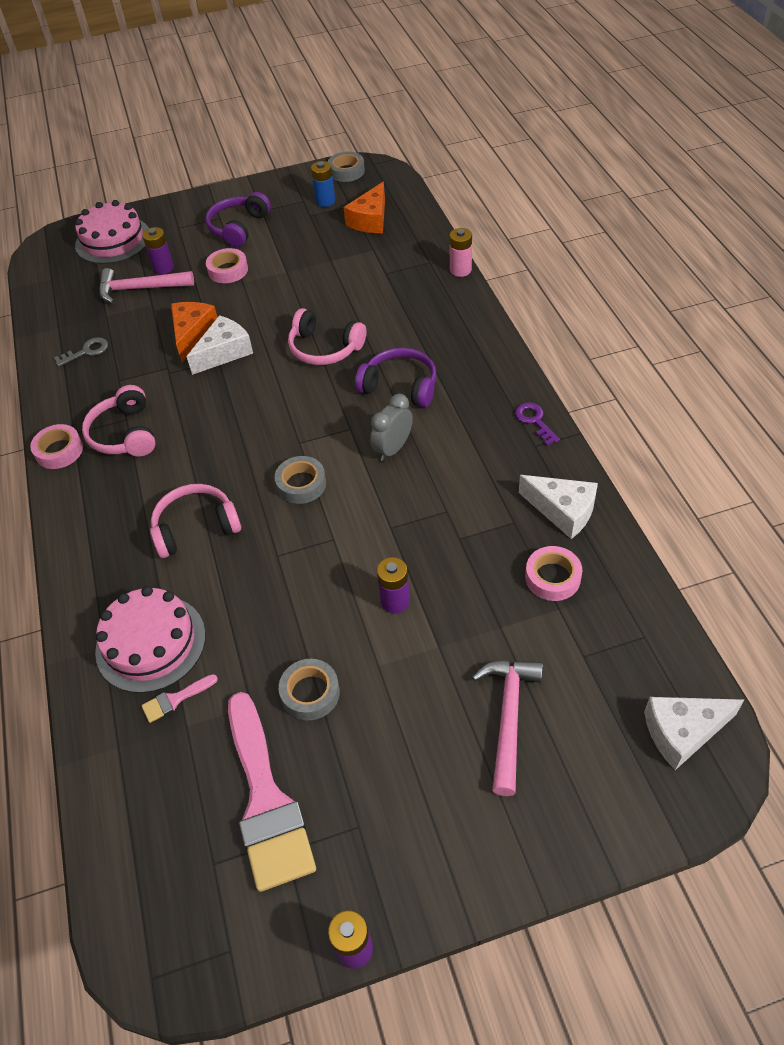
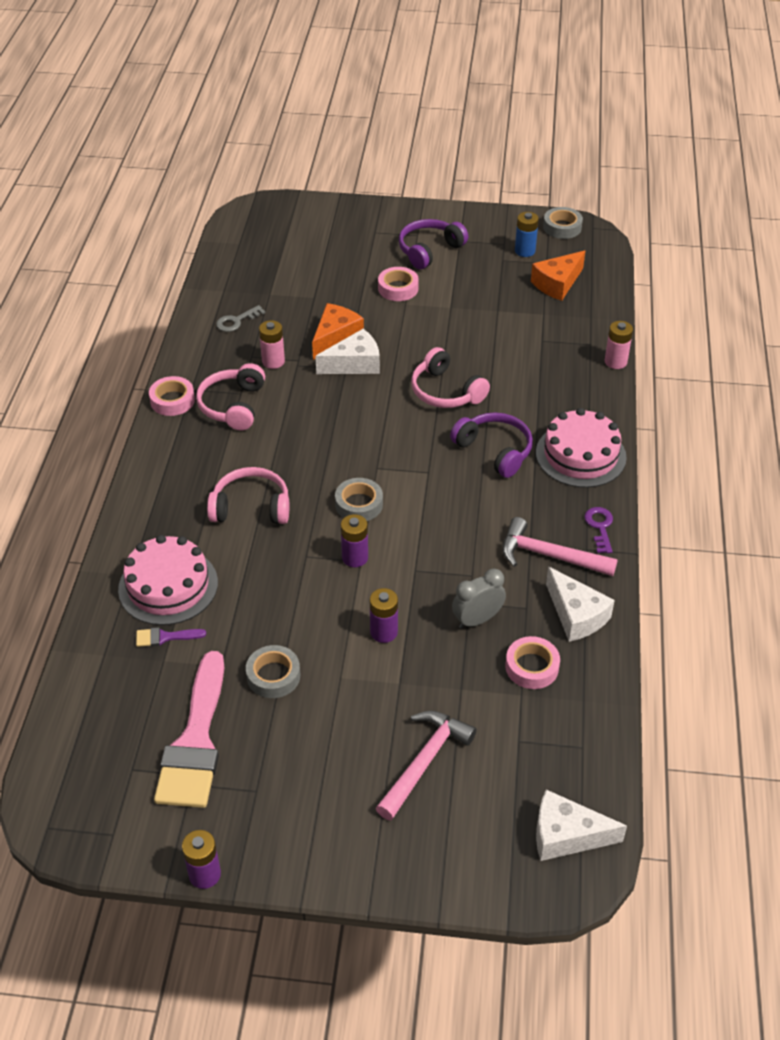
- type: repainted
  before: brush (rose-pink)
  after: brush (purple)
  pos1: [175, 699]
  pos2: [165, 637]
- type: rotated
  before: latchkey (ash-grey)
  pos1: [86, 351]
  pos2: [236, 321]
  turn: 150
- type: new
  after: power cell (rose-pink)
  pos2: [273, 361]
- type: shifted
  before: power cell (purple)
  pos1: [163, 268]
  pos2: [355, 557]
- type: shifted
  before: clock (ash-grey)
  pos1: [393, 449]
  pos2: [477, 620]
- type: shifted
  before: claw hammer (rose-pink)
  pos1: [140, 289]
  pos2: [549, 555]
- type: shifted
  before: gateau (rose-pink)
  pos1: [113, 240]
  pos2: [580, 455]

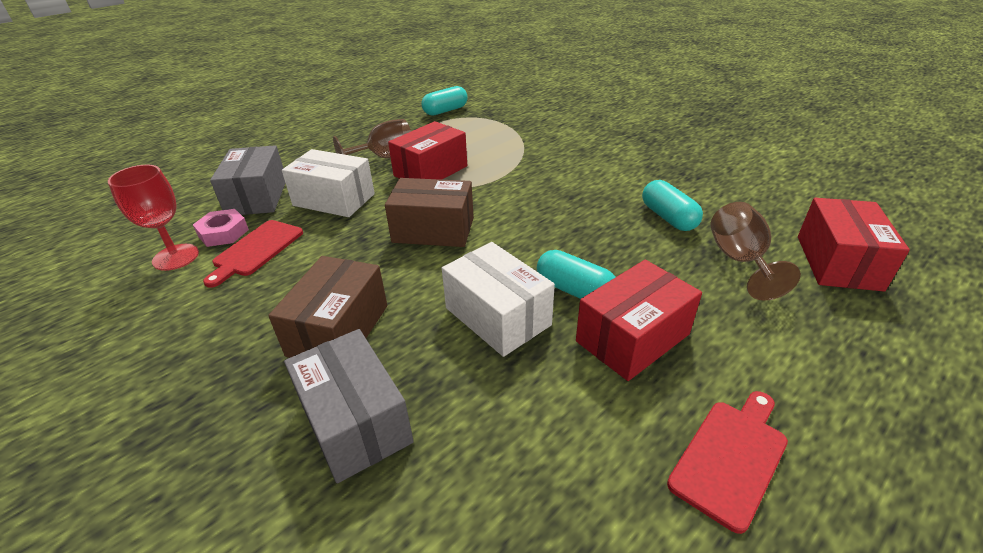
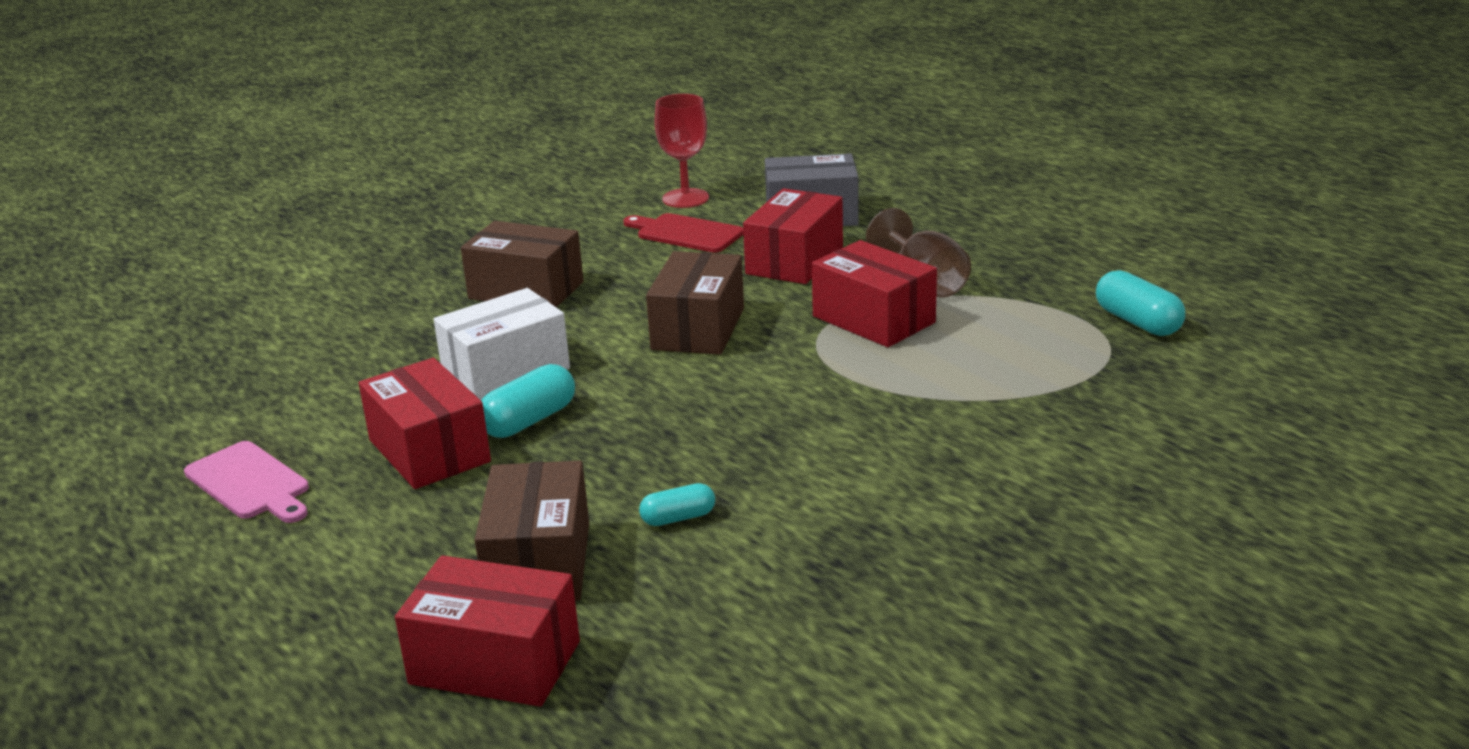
- type: repainted
  before: chopping board (red)
  after: chopping board (rose-pink)
  pos1: [730, 457]
  pos2: [250, 483]
- type: swapped
  before: chalice (brown)
  after: parcel (brown)
  pos1: [739, 260]
  pos2: [539, 563]
- type: scaled
  before: pill shape (aqua)
  pos1: [668, 217]
  pos2: [678, 518]
  scale: 0.62
- type: repainted
  before: parcel (white)
  after: parcel (red)
  pos1: [334, 200]
  pos2: [794, 260]
- type: gone
  before: hex nut (rose-pink)
  pos1: [223, 233]
- type: gone
  before: parcel (ash-grey)
  pos1: [355, 421]

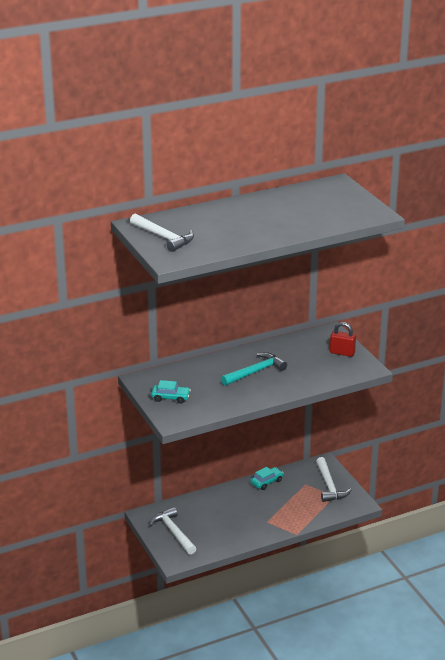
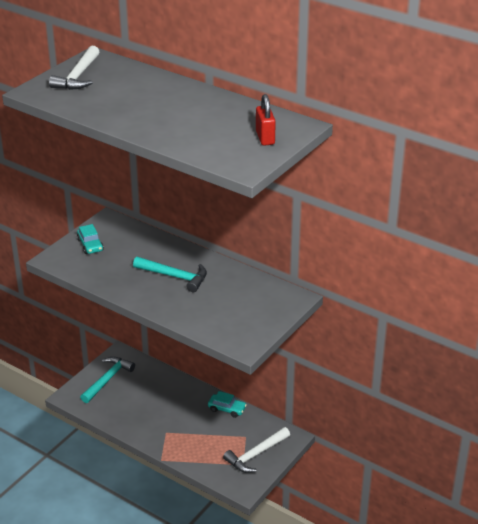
- type: repainted
  before: claw hammer (white)
  after: claw hammer (aqua)
  pos1: [173, 532]
  pos2: [108, 379]
- type: shifted
  before: padlock (red)
  pos1: [342, 353]
  pos2: [265, 138]

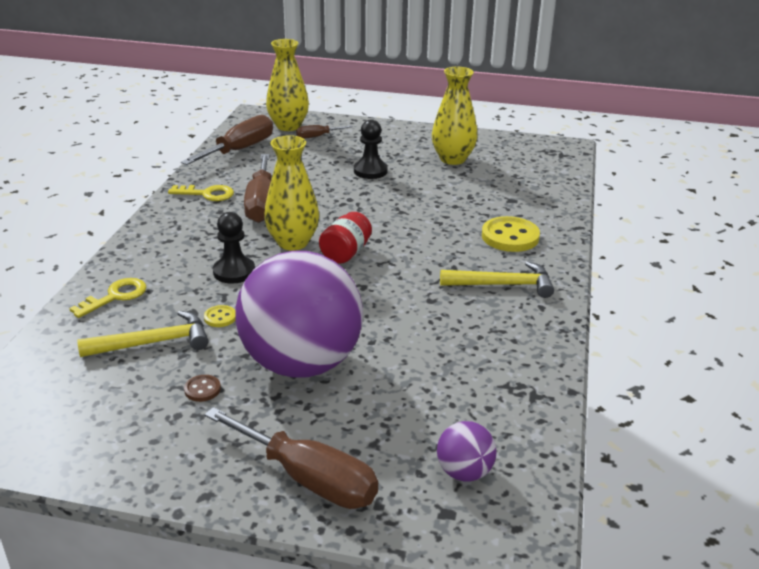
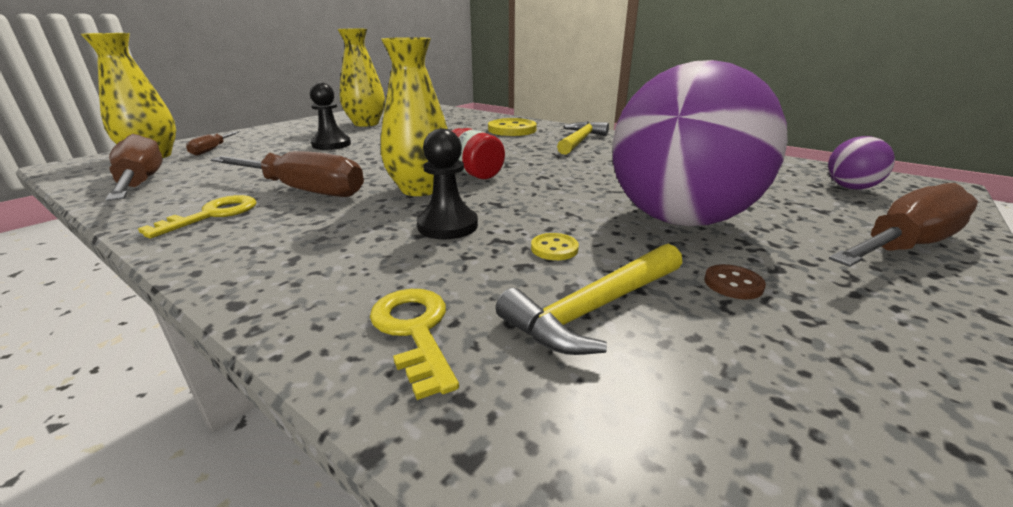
- type: rotated
  before: claw hammer (bright yellow)
  pos1: [153, 343]
  pos2: [595, 308]
  turn: -135

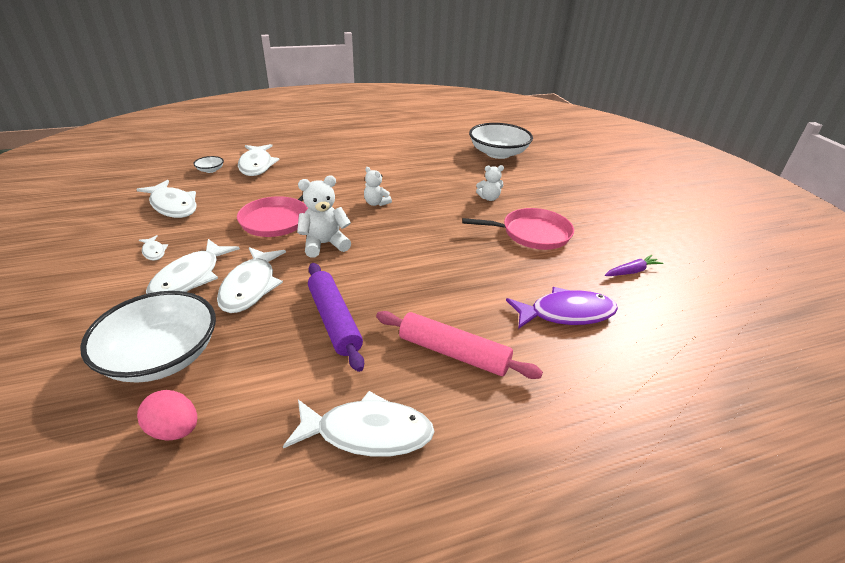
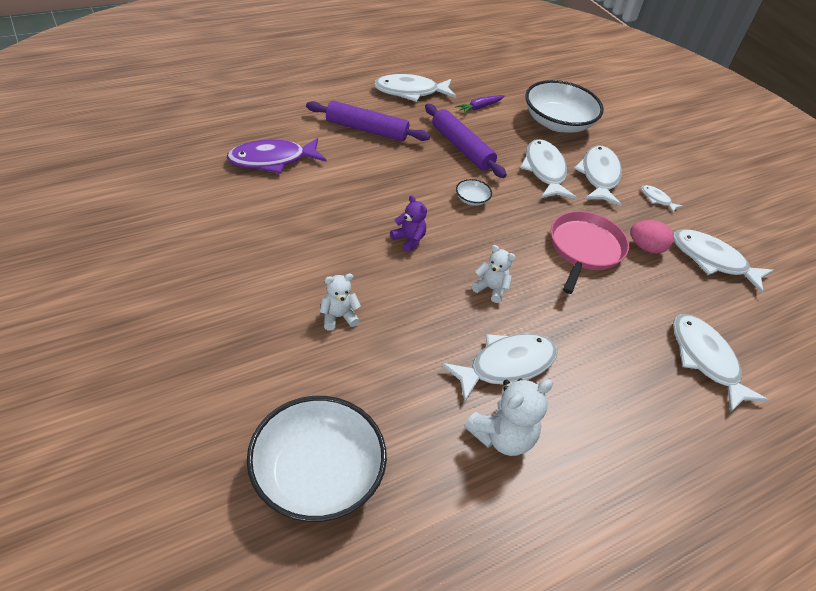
- type: repainted
  before: dough roller (rose-pink)
  after: dough roller (purple)
  pos1: [453, 353]
  pos2: [367, 129]
- type: new
  after: stuffed bear (purple)
  pos2: [409, 240]
- type: new
  after: fish (white)
  pos2: [506, 365]
- type: shifted
  before: root vegetable (purple)
  pos1: [631, 271]
  pos2: [479, 107]
- type: shifted
  before: serving bowl (white)
  pos1: [210, 170]
  pos2: [472, 199]
- type: shifted
  before: stuffed bear (white)
  pos1: [324, 244]
  pos2: [502, 436]
- type: shifted
  before: egg (rose-pink)
  pos1: [175, 430]
  pos2: [646, 247]
- type: gone
  before: skillet (rose-pink)
  pos1: [532, 233]

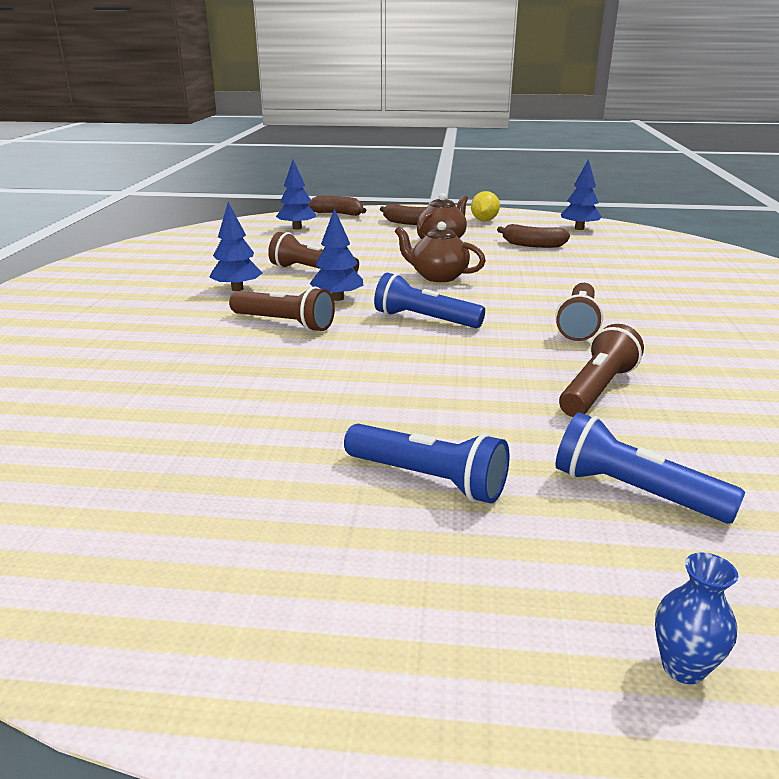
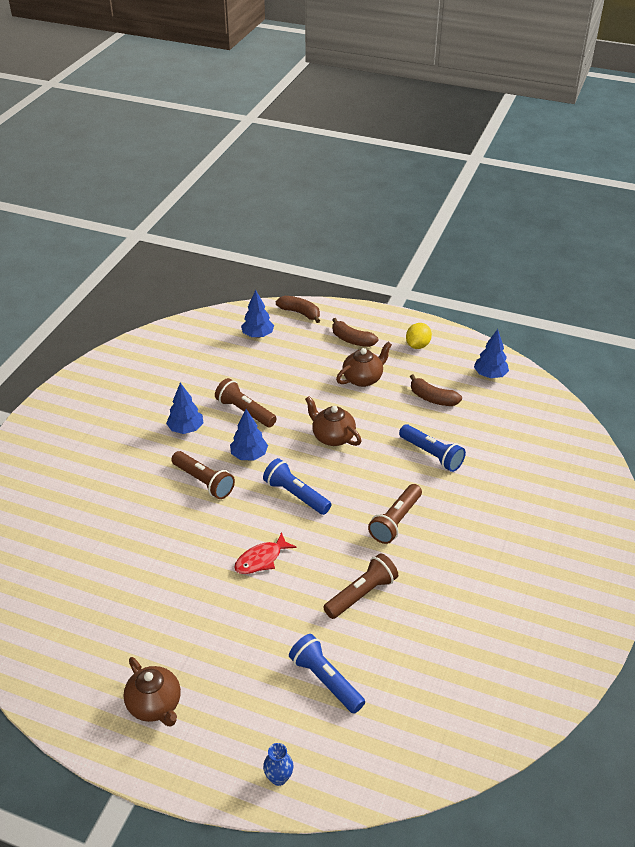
- type: new
  after: teapot (brown)
  pos2: [155, 705]
- type: new
  after: fish (red)
  pos2: [261, 559]
- type: shifted
  before: flashlight (royal blue)
  pos1: [428, 479]
  pos2: [431, 454]

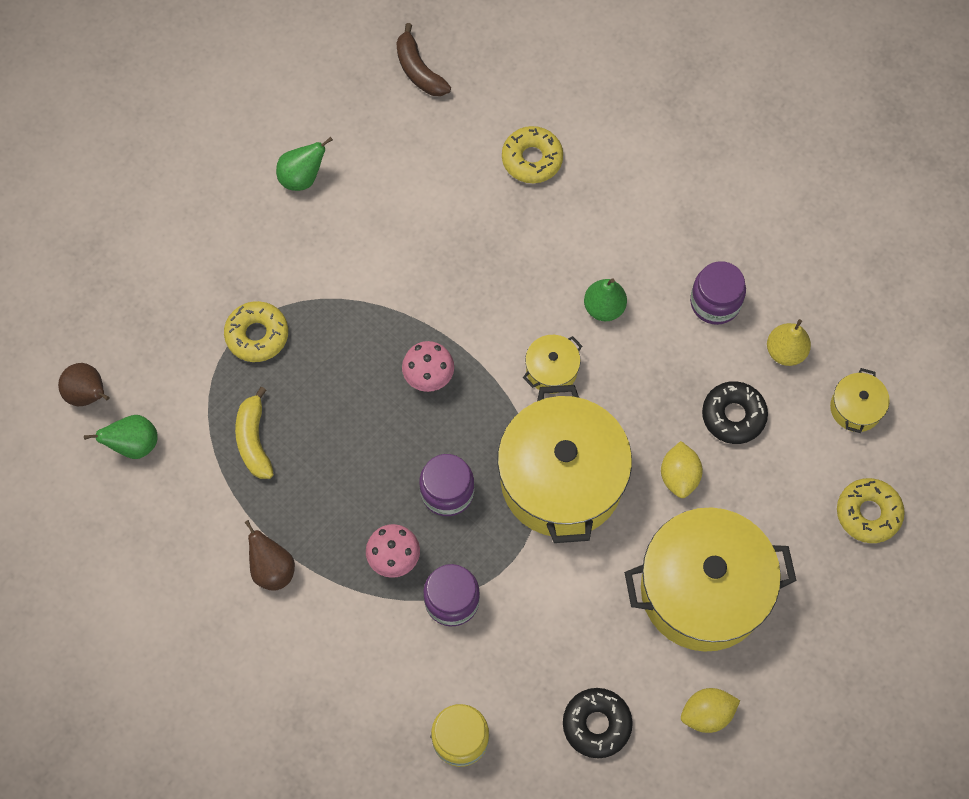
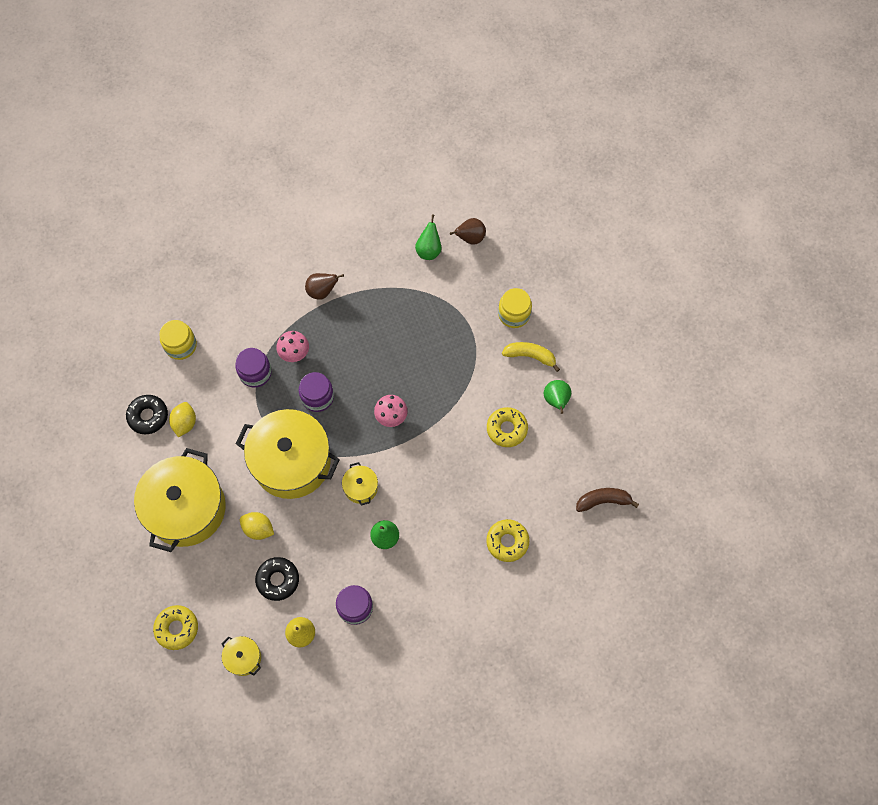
- type: shifted
  before: lemon (bright yellow)
  pos1: [707, 714]
  pos2: [185, 423]
- type: shifted
  before: glazed donut (bright yellow)
  pos1: [257, 335]
  pos2: [506, 429]
- type: new
  after: jar (bright yellow)
  pos2: [514, 314]
- type: shifted
  before: toy banana (bright yellow)
  pos1: [254, 440]
  pos2: [530, 356]

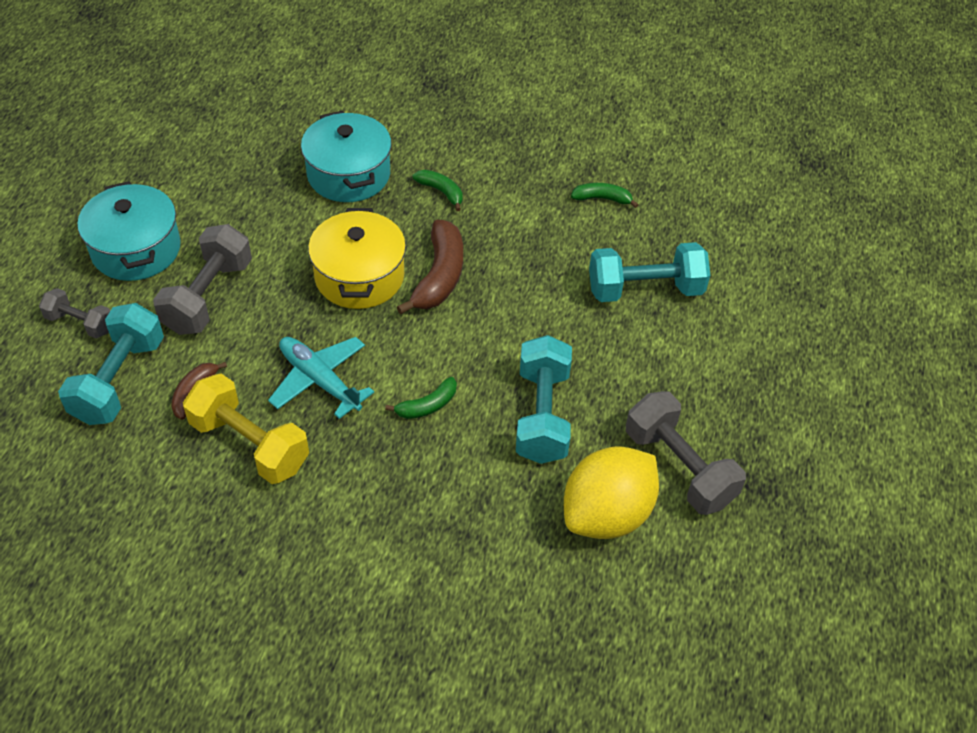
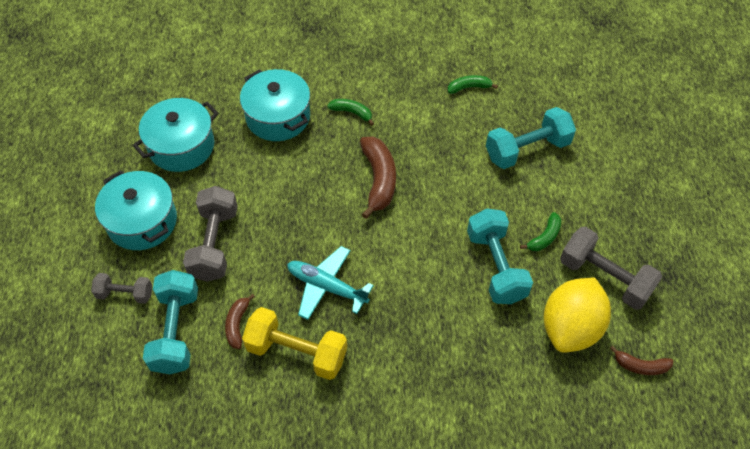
- type: new
  after: stockpot (aqua)
  pos2: [181, 146]
- type: shifted
  before: toy banana (emerald)
  pos1: [427, 405]
  pos2: [544, 237]
- type: new
  after: toy banana (brown)
  pos2: [641, 366]
- type: gone
  before: stockpot (bright yellow)
  pos1: [359, 276]

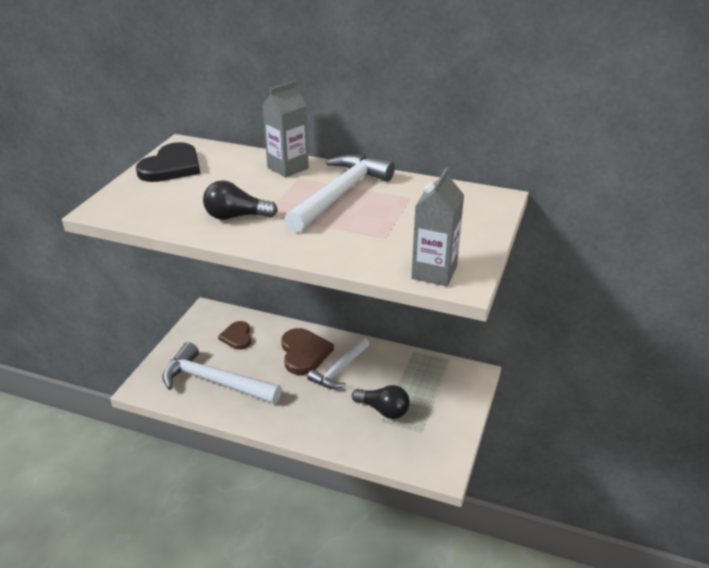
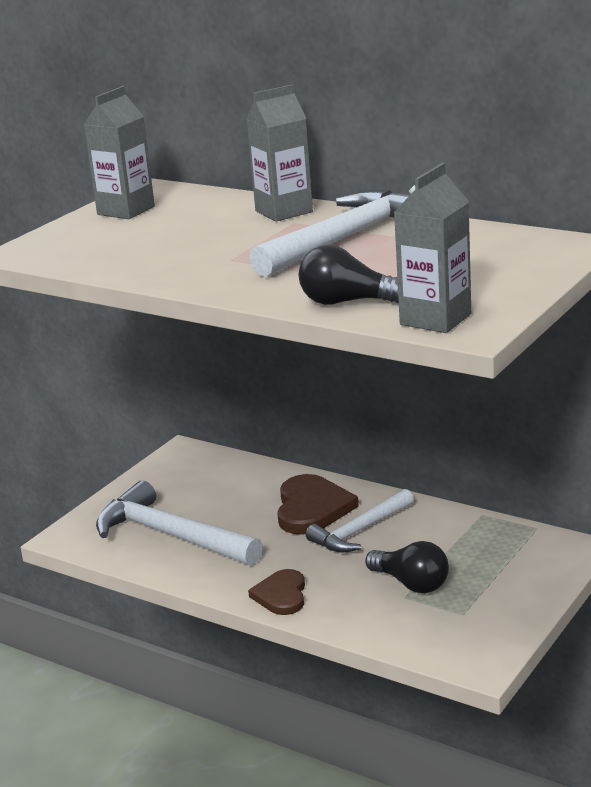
- type: swapped
  before: heart shape (black)
  after: juice carton (ash-grey)
  pos1: [171, 166]
  pos2: [126, 210]
- type: shifted
  before: heart shape (brown)
  pos1: [237, 337]
  pos2: [281, 595]
- type: shifted
  before: bulb (black)
  pos1: [236, 216]
  pos2: [347, 302]

